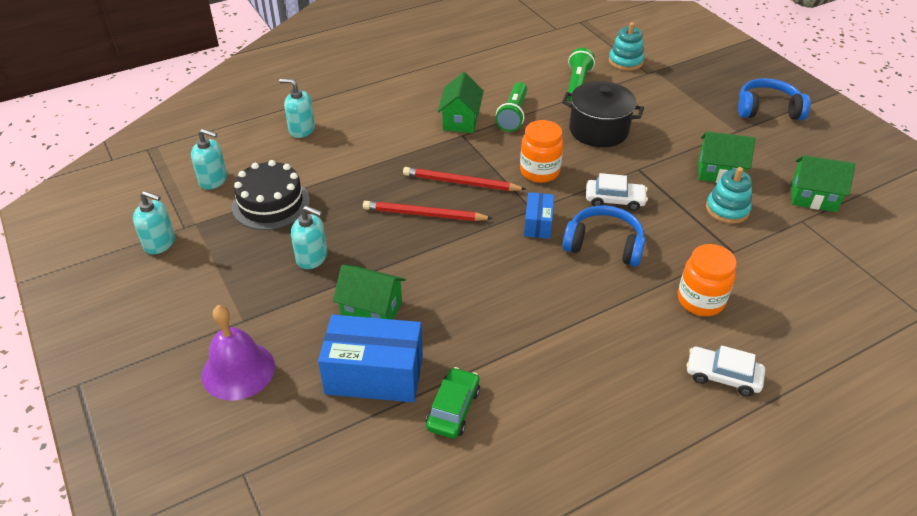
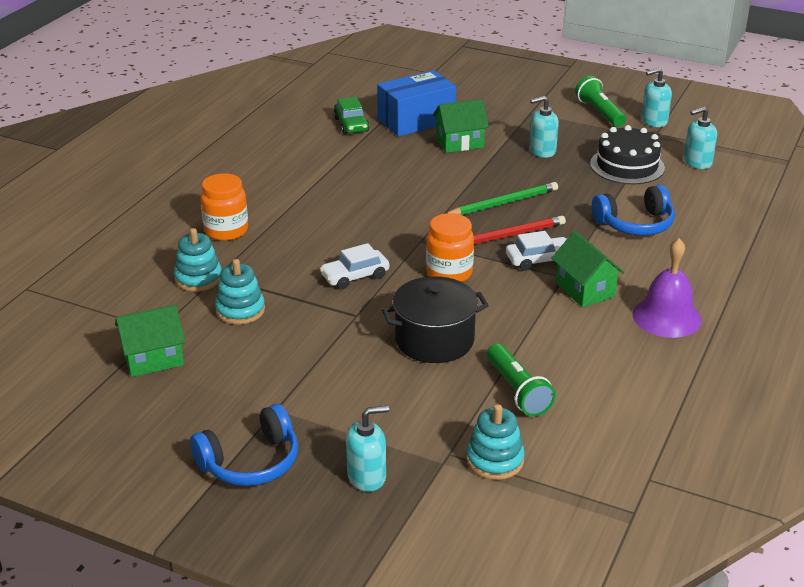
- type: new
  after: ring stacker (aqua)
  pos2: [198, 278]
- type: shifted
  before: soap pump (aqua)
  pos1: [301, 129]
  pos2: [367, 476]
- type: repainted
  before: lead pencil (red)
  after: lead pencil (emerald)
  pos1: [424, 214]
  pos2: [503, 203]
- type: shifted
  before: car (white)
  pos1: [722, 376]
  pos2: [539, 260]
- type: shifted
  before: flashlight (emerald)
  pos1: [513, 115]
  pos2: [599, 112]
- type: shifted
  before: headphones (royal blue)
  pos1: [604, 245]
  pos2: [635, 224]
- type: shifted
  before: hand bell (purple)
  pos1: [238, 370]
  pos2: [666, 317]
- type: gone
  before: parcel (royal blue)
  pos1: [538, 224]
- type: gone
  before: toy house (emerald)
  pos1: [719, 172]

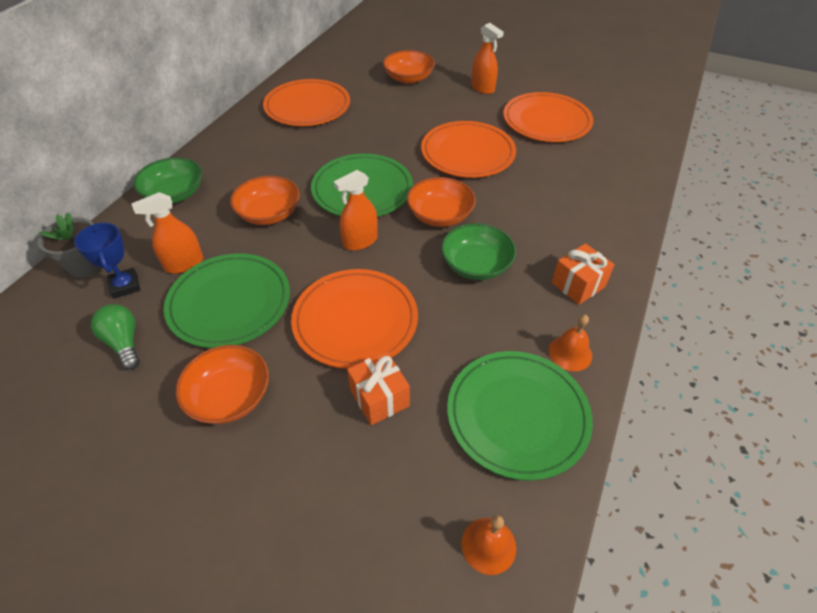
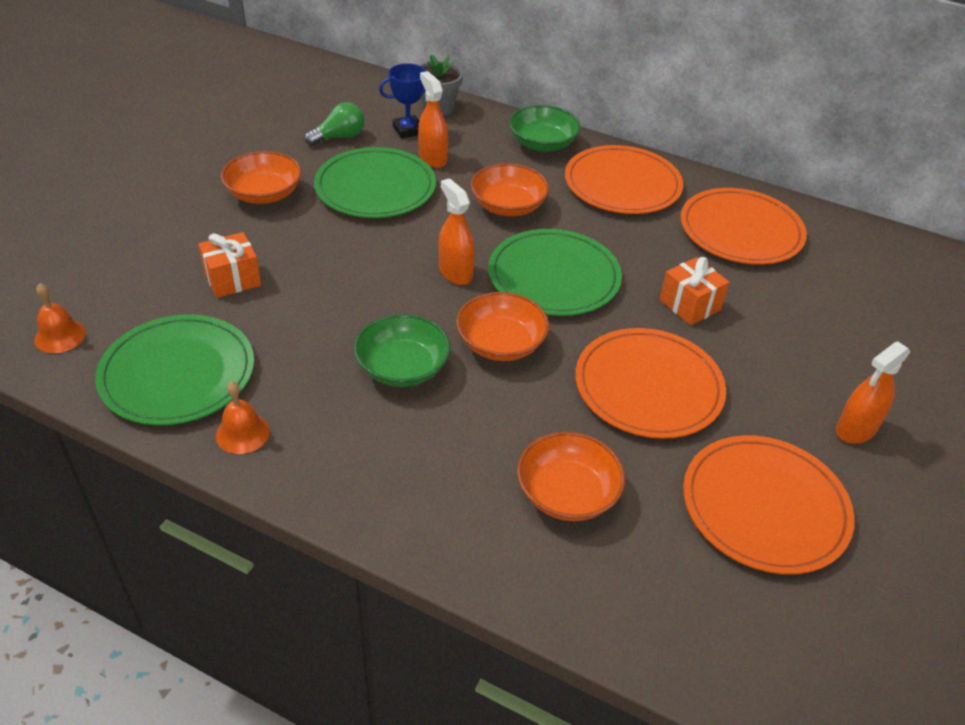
- type: shifted
  before: serving bowl (bright orange)
  pos1: [408, 78]
  pos2: [567, 493]
- type: shifted
  before: plate (bright orange)
  pos1: [355, 320]
  pos2: [622, 184]
- type: shifted
  before: present (bright orange)
  pos1: [578, 285]
  pos2: [690, 305]

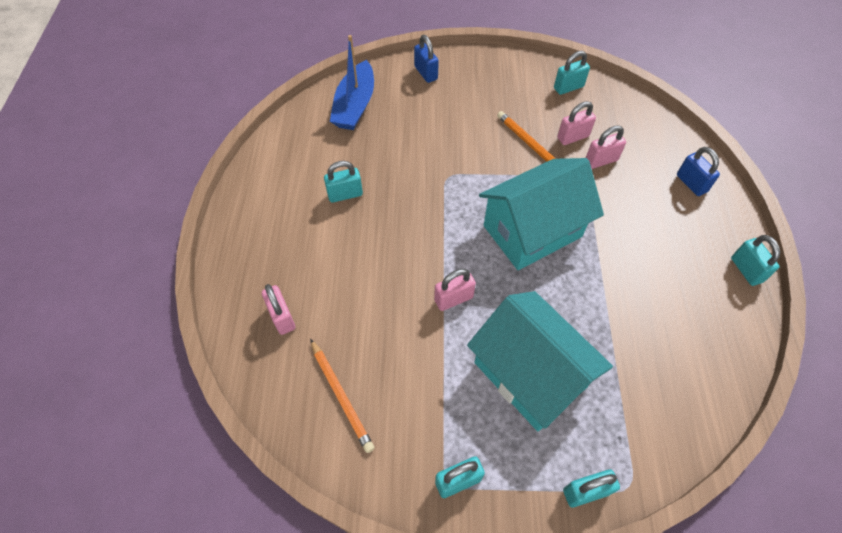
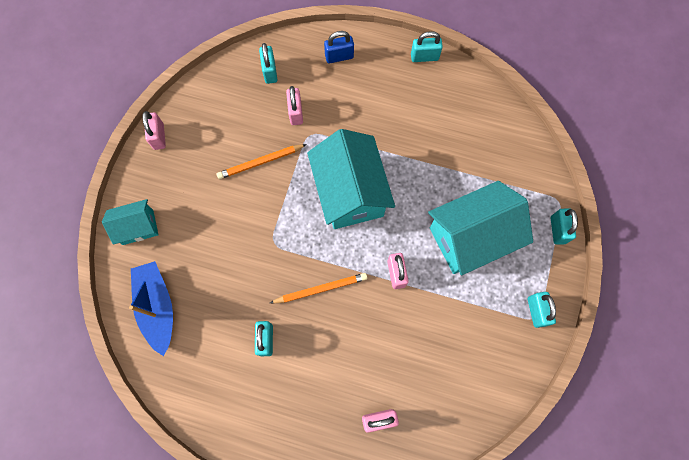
- type: swapped
  before: padlock (royal blue)
  after: toy house (aqua)
  pos1: [426, 73]
  pos2: [138, 227]
- type: rotated
  before: toy boat (royal blue)
  pos1: [355, 106]
  pos2: [157, 307]
  turn: -135
- type: shifted
  before: padlock (rose-pink)
  pos1: [573, 137]
  pos2: [159, 136]
- type: shifted
  before: padlock (aqua)
  pos1: [568, 87]
  pos2: [270, 71]
- type: shifted
  before: lead pencil (bright orange)
  pos1: [341, 396]
  pos2: [321, 289]

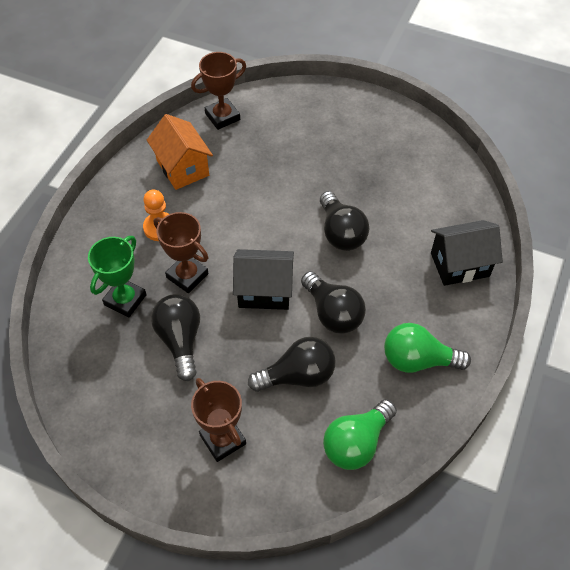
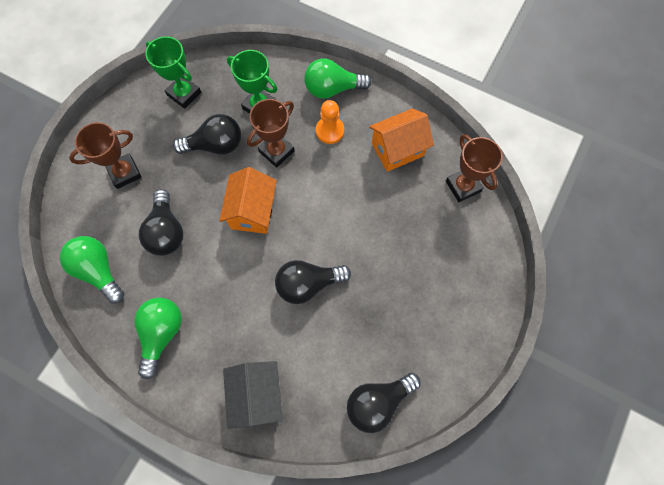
- type: new
  after: award cup (emerald)
  pos2: [184, 94]
- type: repainted
  before: toy house (black)
  after: toy house (bright orange)
  pos1: [264, 291]
  pos2: [252, 211]
- type: new
  after: bulb (emerald)
  pos2: [332, 89]
- type: shifted
  before: bulb (black)
  pos1: [333, 313]
  pos2: [378, 401]

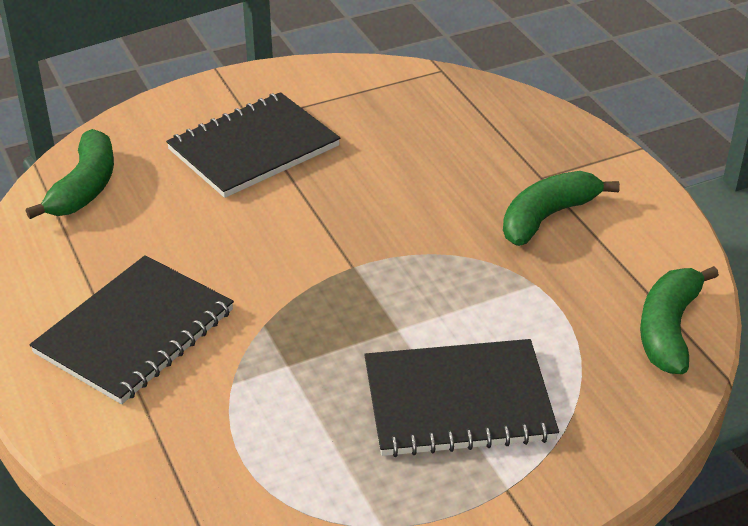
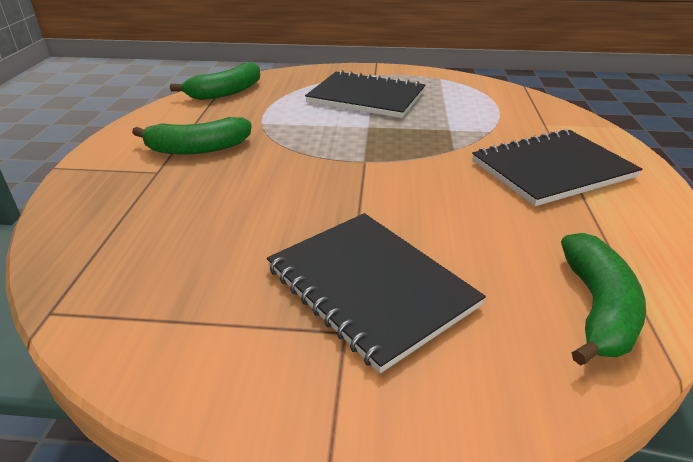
- type: rotated
  before: notebook (black)
  pos1: [253, 148]
  pos2: [370, 287]
  turn: 60
- type: rotated
  before: toy banana (emerald)
  pos1: [85, 187]
  pos2: [597, 308]
  turn: 150

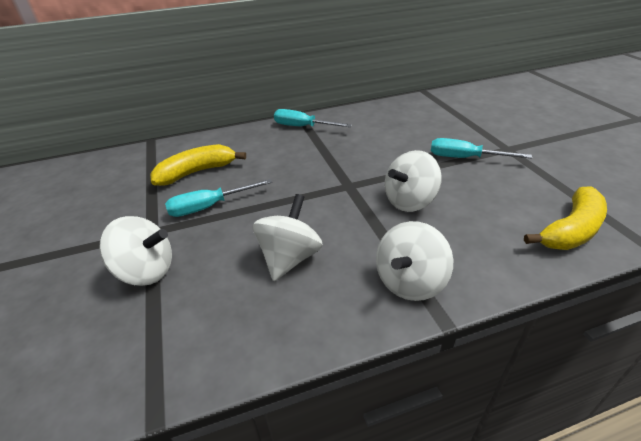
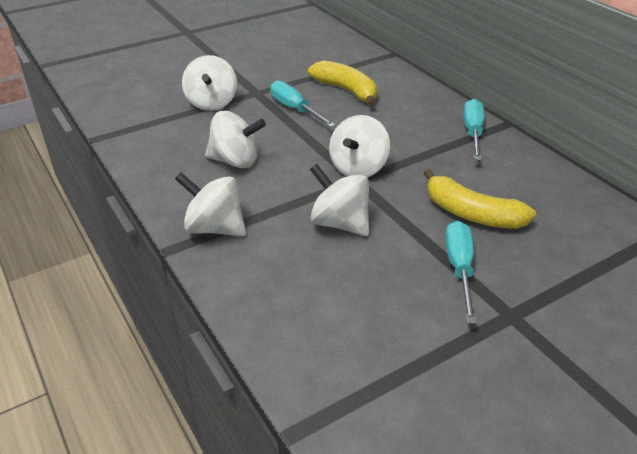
- type: new
  after: whirligig (white)
  pos2: [358, 168]
- type: shifted
  before: toy banana (bright yellow)
  pos1: [571, 230]
  pos2: [471, 214]

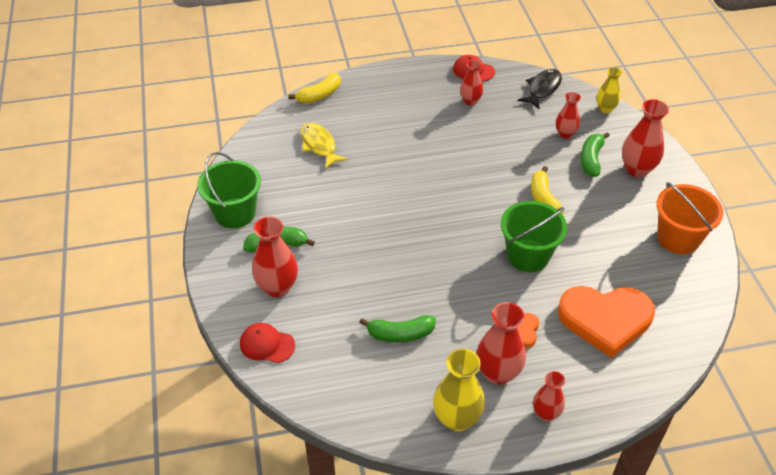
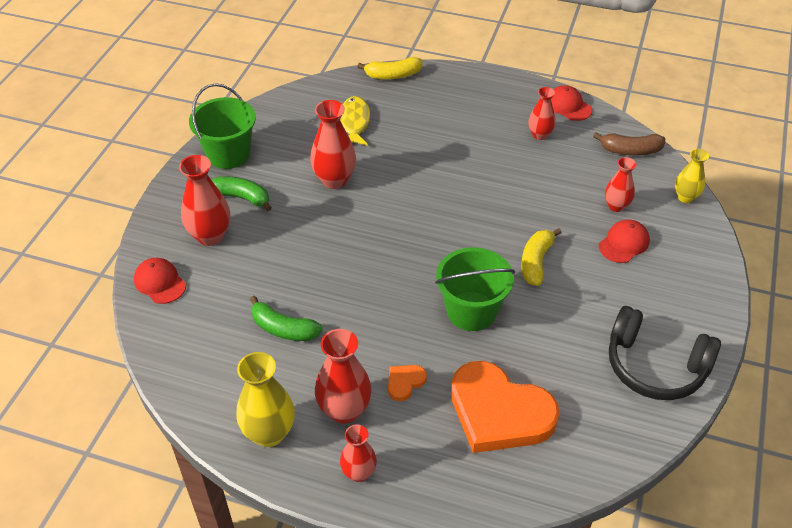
- type: shifted
  before: flower vase (red)
  pos1: [637, 169]
  pos2: [334, 180]
- type: swapped
  before: fish (black)
  after: toy banana (brown)
  pos1: [542, 89]
  pos2: [630, 150]
- type: swapped
  before: toy banana (emerald)
  after: baseball cap (red)
  pos1: [591, 159]
  pos2: [624, 243]
- type: swapped
  before: bucket (bright orange)
  after: headphones (black)
  pos1: [678, 238]
  pos2: [655, 366]

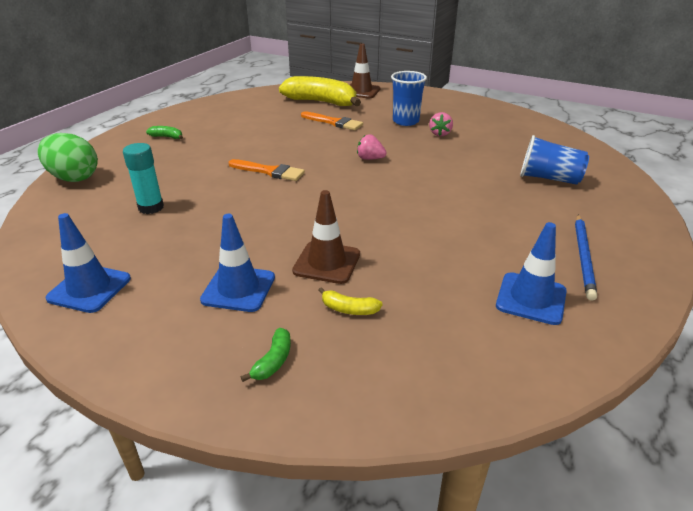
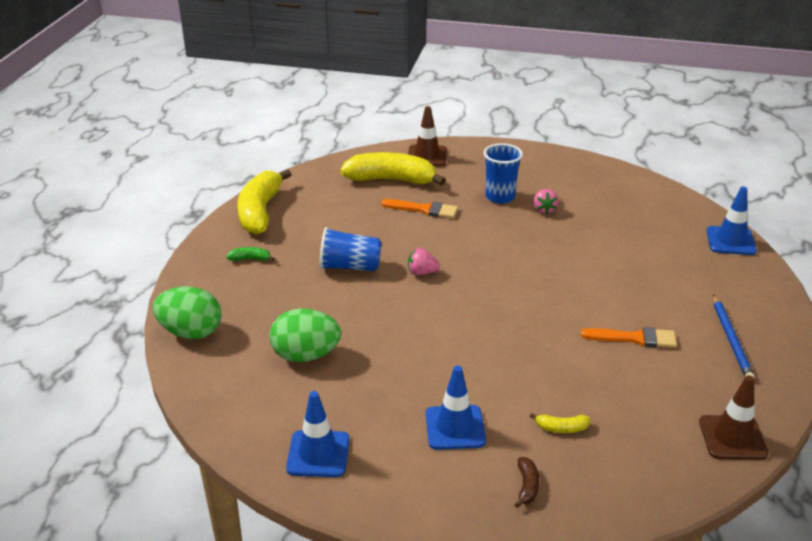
- type: new
  after: toy banana (bright yellow)
  pos2: [260, 212]
- type: swapped
  before: glue (aqua)
  after: egg (emerald)
  pos1: [151, 207]
  pos2: [306, 355]
- type: shifted
  before: tumbler (royal blue)
  pos1: [549, 178]
  pos2: [350, 266]
- type: shifted
  before: toy strawberry (rose-pink)
  pos1: [370, 159]
  pos2: [422, 272]
- type: repainted
  before: toy banana (emerald)
  after: toy banana (brown)
  pos1: [273, 361]
  pos2: [527, 486]
- type: shifted
  before: brush (bright orange)
  pos1: [269, 171]
  pos2: [634, 338]
- type: shifted
  before: safety cone (brown)
  pos1: [327, 262]
  pos2: [732, 438]
- type: shifted
  before: safety cone (royal blue)
  pos1: [531, 298]
  pos2: [730, 241]

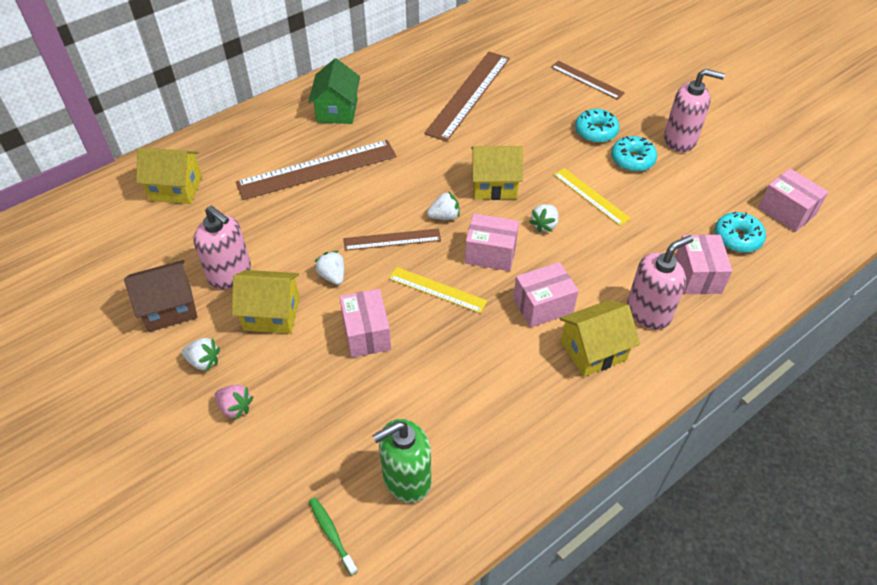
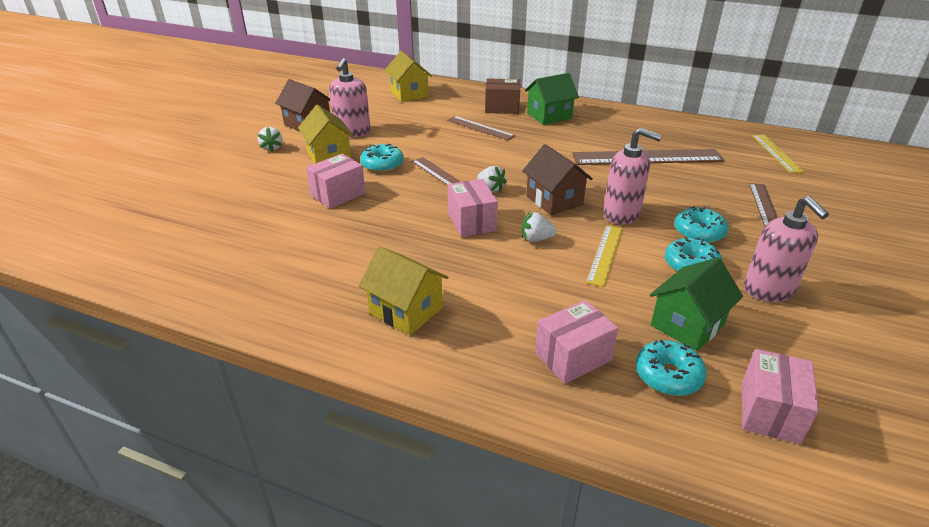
- type: swapped
  before: toy strawberry (white)
  after: glazed donut (aqua)
  pos1: [332, 276]
  pos2: [382, 165]
- type: scaled
  before: measuring stick (brown)
  pos1: [317, 169]
  pos2: [480, 128]
  scale: 0.56
- type: new
  after: parcel (brown)
  pos2: [502, 108]
- type: repainted
  before: toy house (bright yellow)
  after: toy house (brown)
  pos1: [494, 185]
  pos2: [554, 200]
- type: shifted
  before: soap pump (rose-pink)
  pos1: [648, 312]
  pos2: [621, 214]
- type: new
  after: toy house (emerald)
  pos2: [687, 324]
- type: shifted
  before: measuring stick (bright yellow)
  pos1: [437, 290]
  pos2: [776, 153]
- type: gone
  before: toy strawberry (rose-pink)
  pos1: [235, 407]
- type: gone
  before: dental brush (emerald)
  pos1: [331, 534]
- type: gone
  before: soap pump (emerald)
  pos1: [406, 478]
- type: gone
  before: parcel (rose-pink)
  pos1: [543, 305]

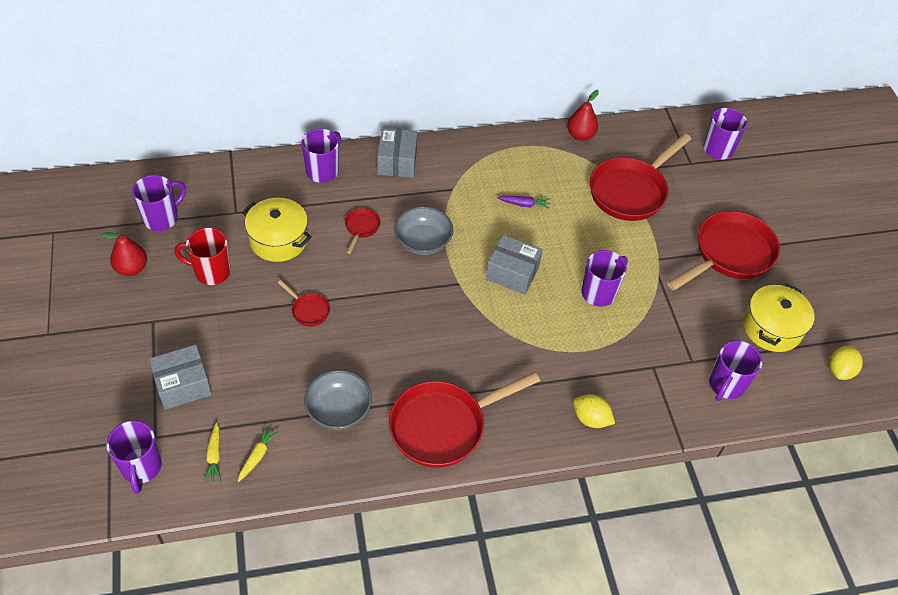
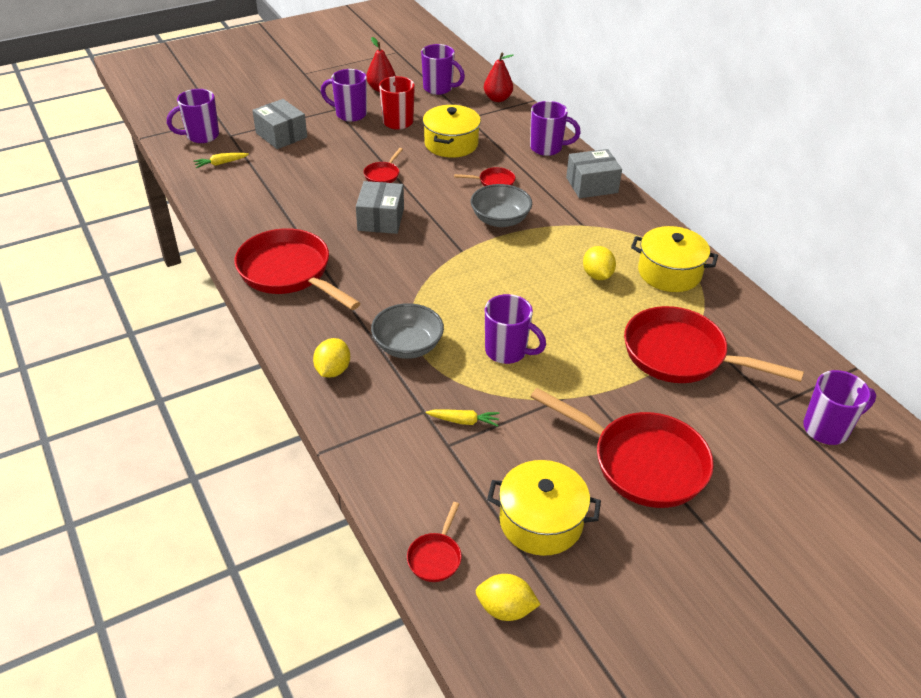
- type: shifted
  before: coffee mug (purple)
  pos1: [726, 385]
  pos2: [350, 114]
- type: shifted
  before: parcel (ash-grey)
  pos1: [512, 273]
  pos2: [381, 219]
- type: shifted
  before: serving bowl (ash-grey)
  pos1: [338, 410]
  pos2: [408, 346]
- type: new
  after: skillet (red)
  pos2: [436, 557]
- type: shifted
  before: root vegetable (bright yellow)
  pos1: [257, 456]
  pos2: [463, 421]
- type: shifted
  before: toy pear (red)
  pos1: [580, 135]
  pos2: [497, 99]
- type: swapped
  before: root vegetable (purple)
  after: lemon (bright yellow)
  pos1: [524, 204]
  pos2: [597, 275]
- type: new
  after: stockpot (bright yellow)
  pos2: [669, 272]

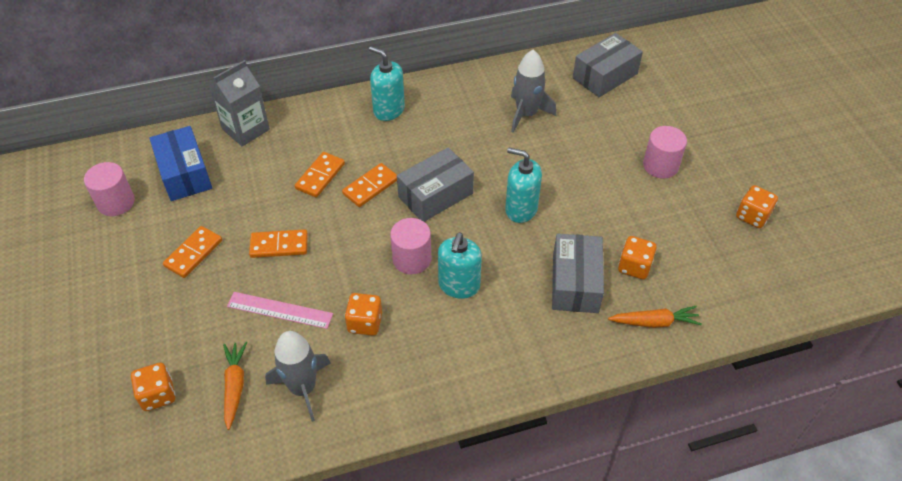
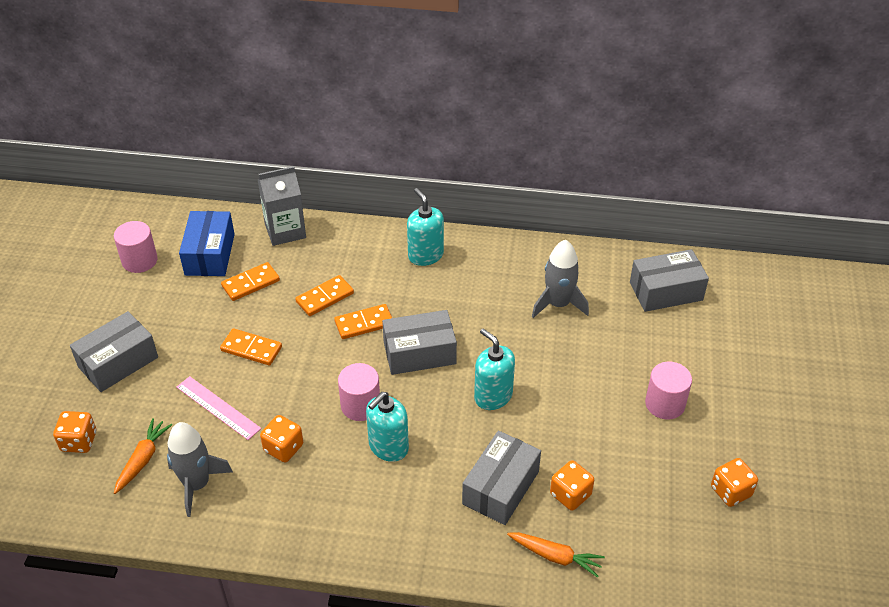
- type: new
  after: parcel (ash-grey)
  pos2: [118, 362]
- type: shifted
  before: domino piece (bright orange)
  pos1: [193, 253]
  pos2: [250, 283]

